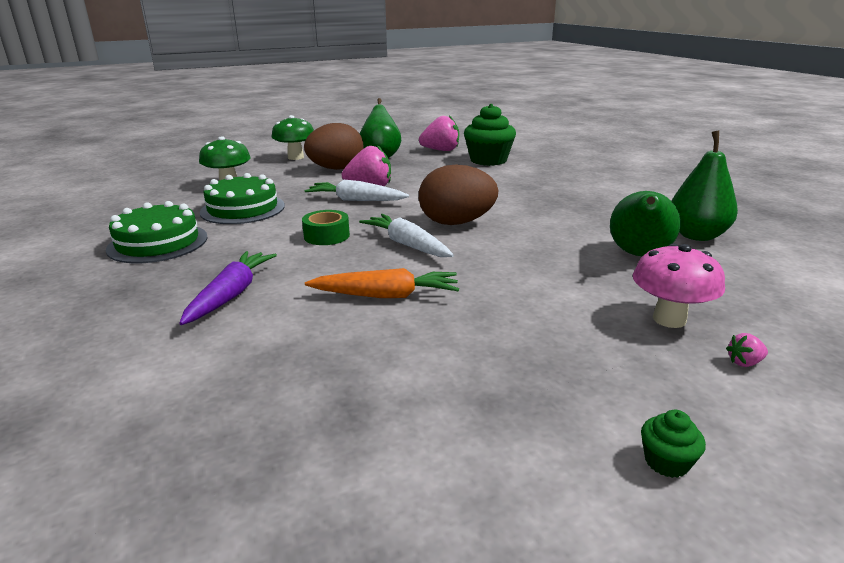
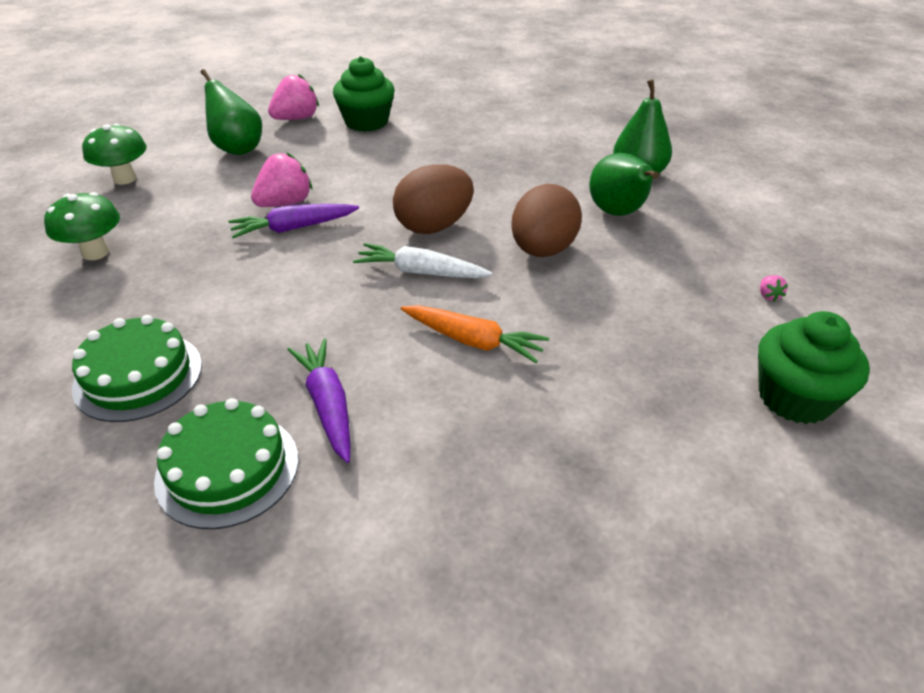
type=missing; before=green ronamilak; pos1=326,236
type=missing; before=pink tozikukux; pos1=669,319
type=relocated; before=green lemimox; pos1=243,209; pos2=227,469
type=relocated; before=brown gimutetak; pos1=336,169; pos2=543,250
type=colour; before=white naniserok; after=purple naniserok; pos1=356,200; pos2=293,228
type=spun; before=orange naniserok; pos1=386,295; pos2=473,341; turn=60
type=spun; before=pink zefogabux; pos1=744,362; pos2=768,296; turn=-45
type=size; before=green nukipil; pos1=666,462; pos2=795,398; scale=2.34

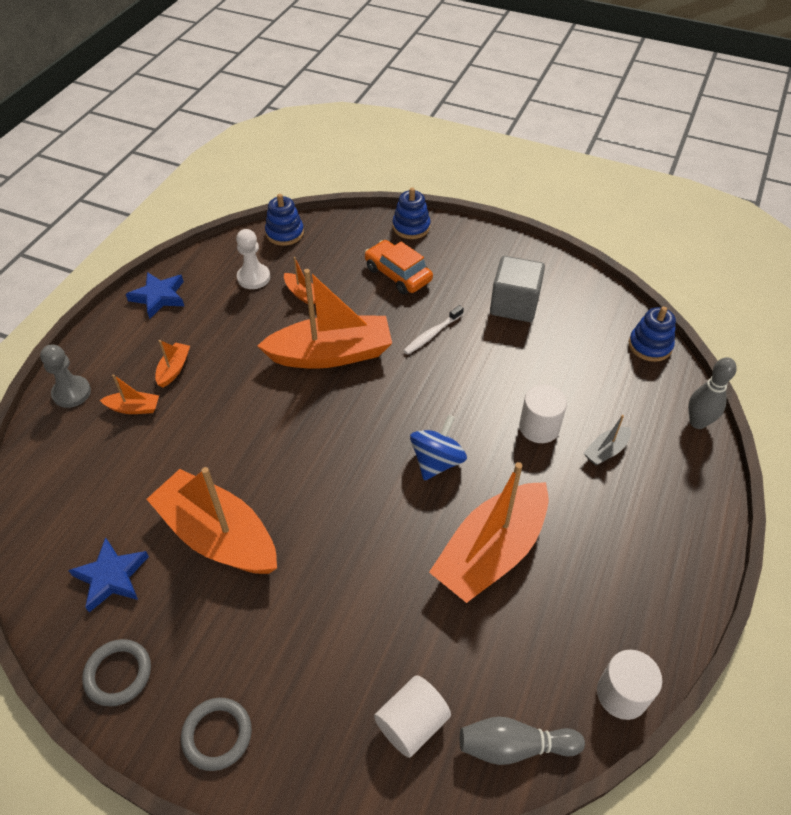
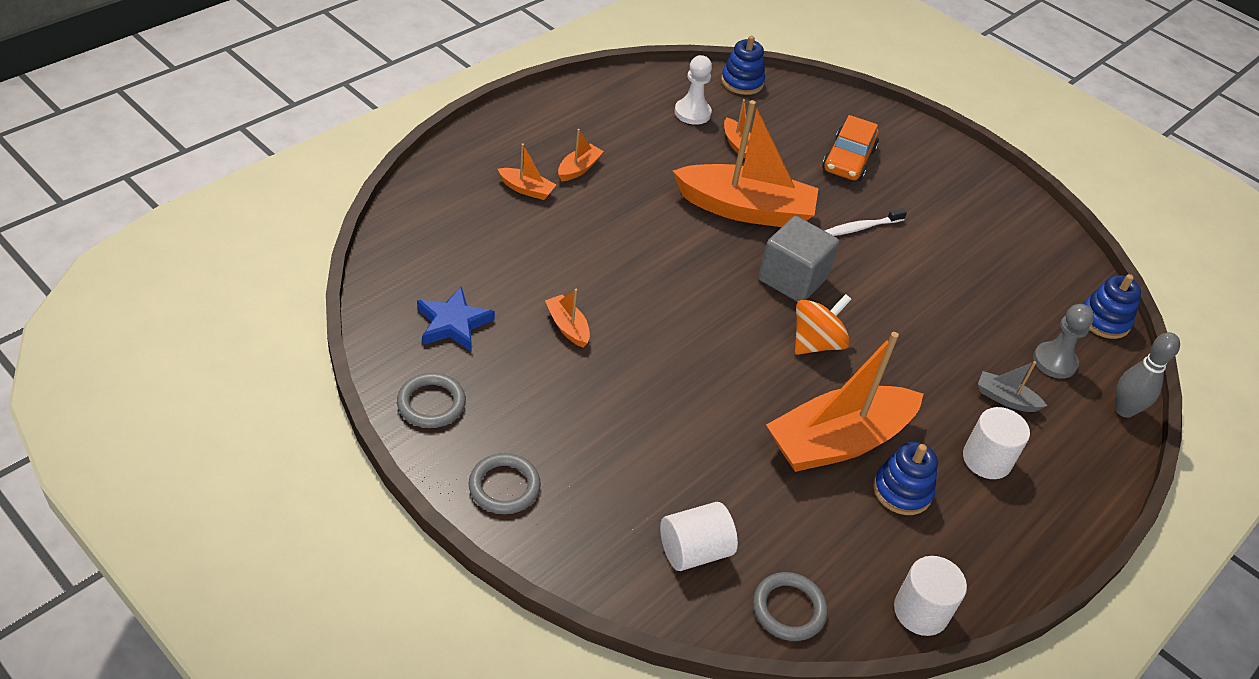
type=missing; before=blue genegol; pos1=159,297
type=relocated; before=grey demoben; pos1=71,393; pos2=1054,362
type=relocated; before=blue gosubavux; pos1=411,227; pos2=902,491
type=relocated; before=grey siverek; pos1=514,305; pos2=792,279
type=relocated; before=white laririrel; pos1=539,427; pos2=986,459
type=exchanged; before=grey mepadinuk; after=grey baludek; pos1=514,746; pos2=788,609
type=colour; before=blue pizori; after=orange pizori; pos1=437,461; pos2=816,343
type=spun; before=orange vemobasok; pos1=398,274; pos2=848,160; turn=-135
type=spun; before=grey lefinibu; pos1=606,451; pos2=1005,399; turn=45
type=size; before=orange lefinibu; pos1=218,535; pos2=567,327; scale=0.42

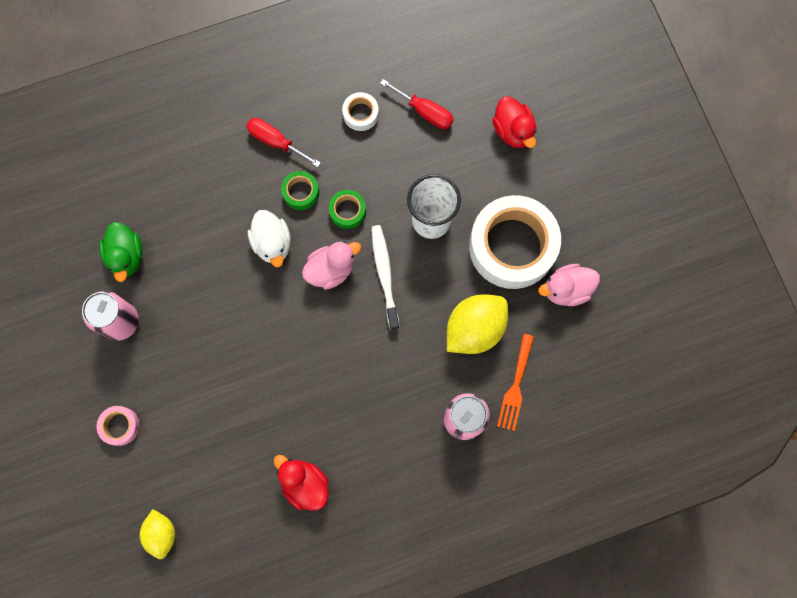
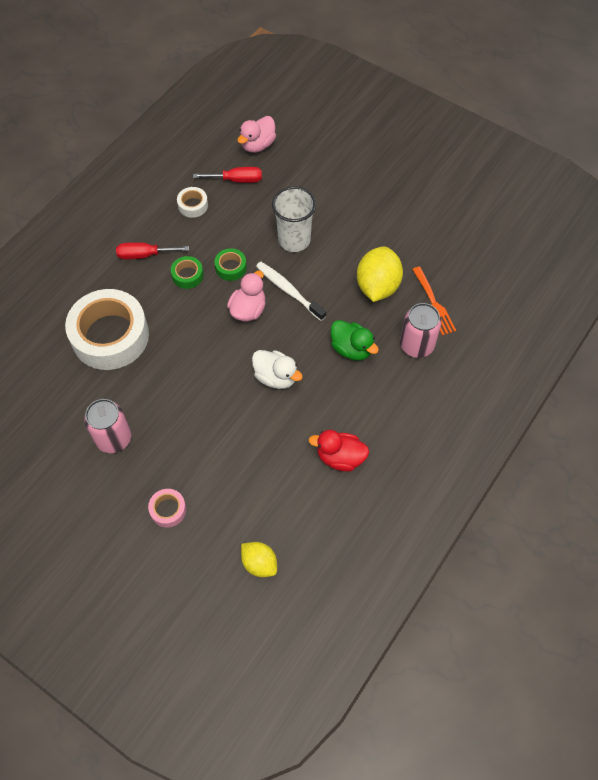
type=missing; before=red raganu; pos1=513,131
type=relocated; before=green raganu; pos1=126,256; pos2=351,349
type=relocated; before=white raganu; pos1=272,243; pos2=276,377
type=relocated; before=white ronamilak; pos1=512,246; pos2=110,336
type=relocated; before=pink raganu; pos1=566,289; pos2=258,145

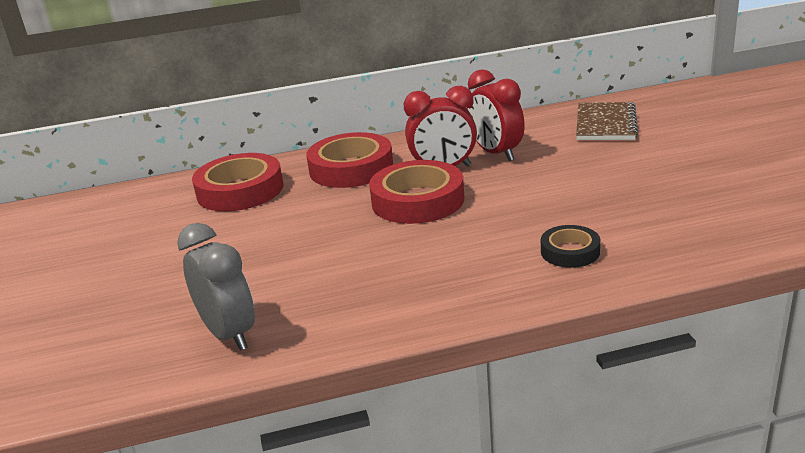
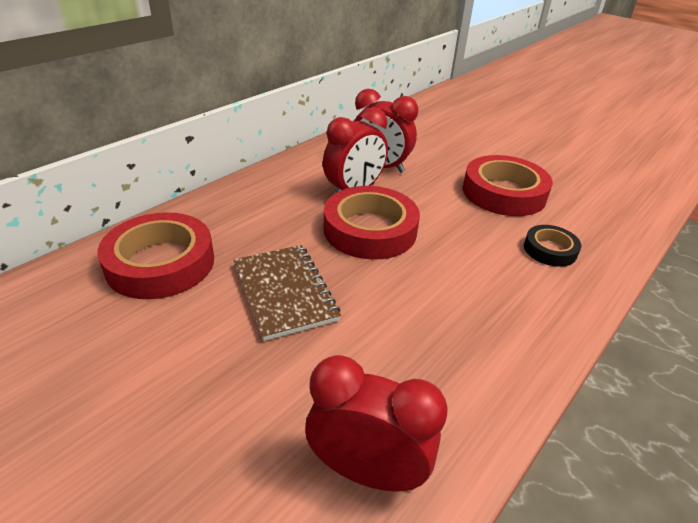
type=relocated; before=red ronamilak; pos1=351,168; pos2=504,193
type=relocated; before=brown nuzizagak; pos1=605,124; pos2=284,292
type=colour; before=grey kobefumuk; after=red kobefumuk; pos1=229,334; pos2=367,470

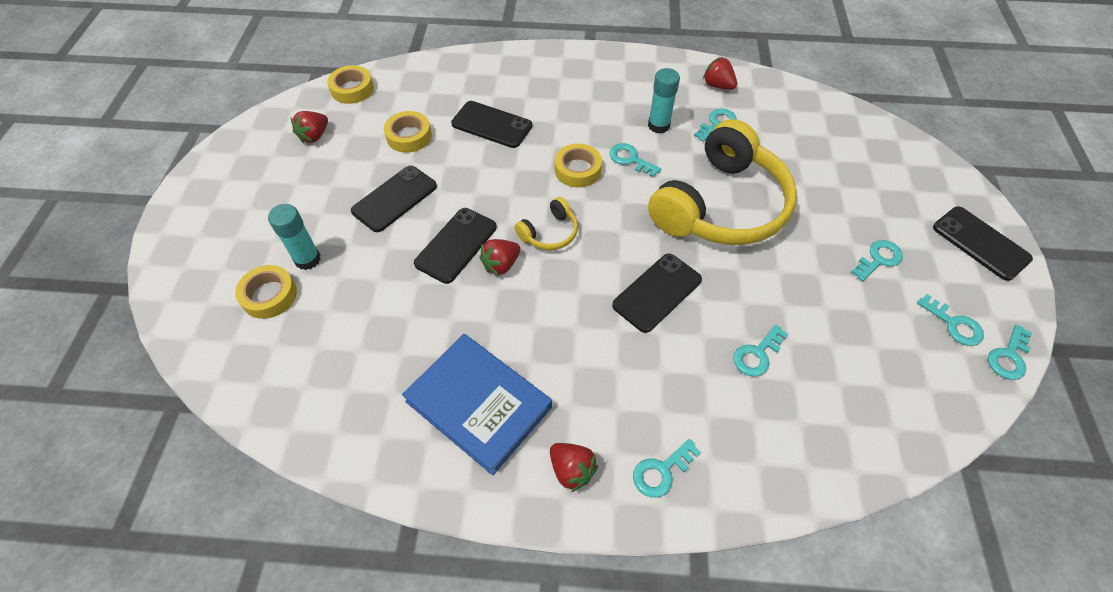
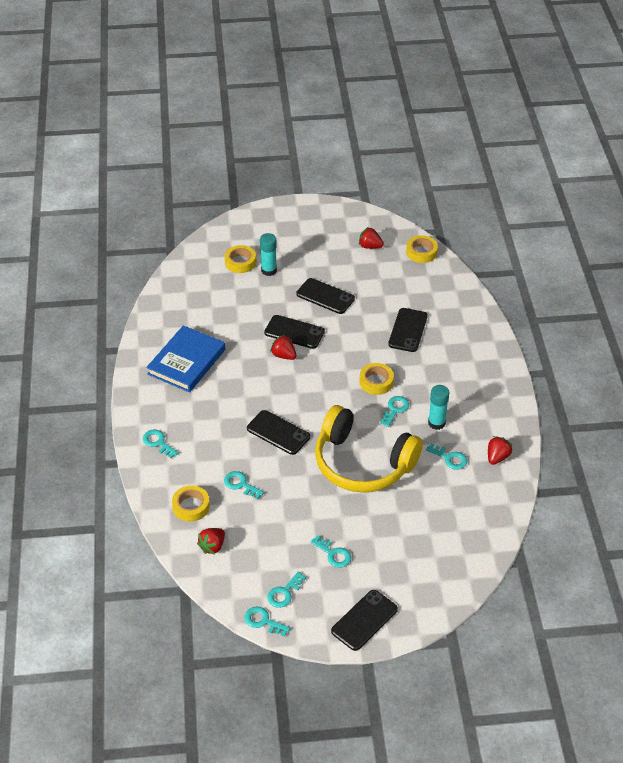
type=missing; before=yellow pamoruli; pos1=550,233
type=relocated; before=yellow ronamilak; pos1=409,136; pos2=191,506
type=relocated; before=red zefogabux; pos1=571,470; pos2=212,546

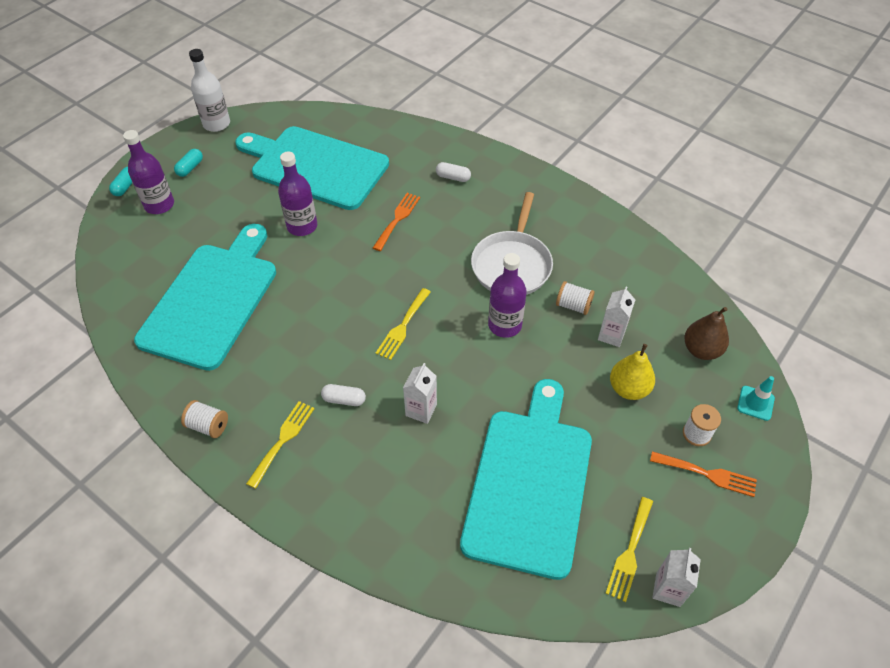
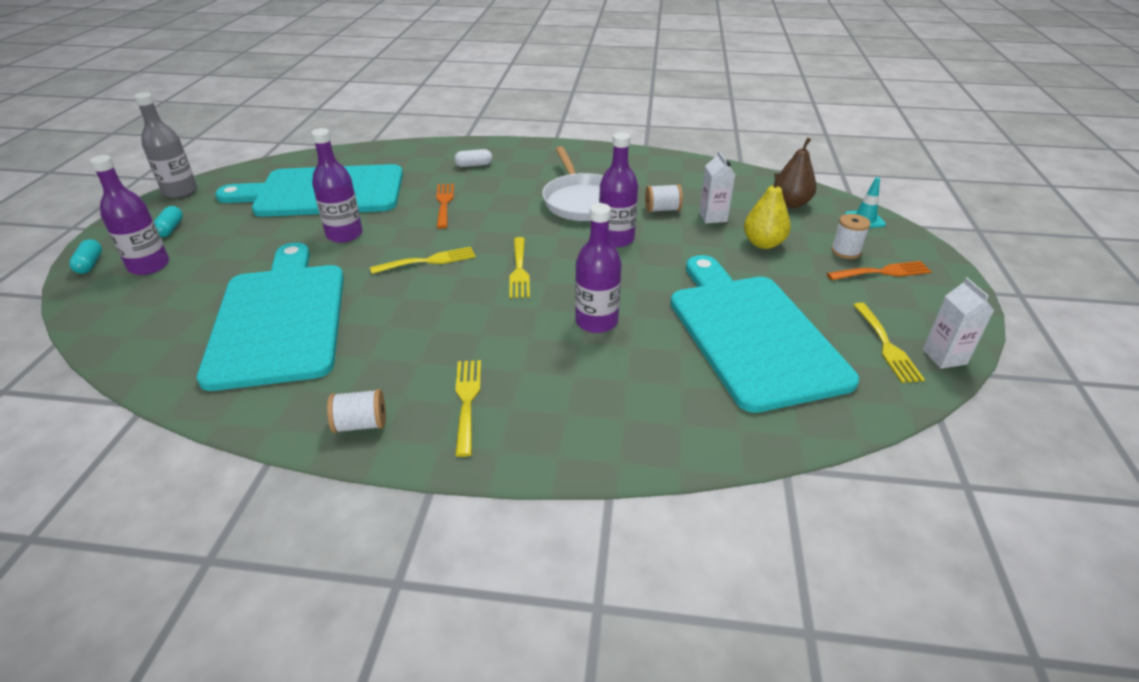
type=missing; before=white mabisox; pos1=344,399
type=appeared; after=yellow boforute; pos2=428,261
type=exchanged; before=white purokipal; after=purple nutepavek; pos1=421,410; pos2=596,321
type=colour; before=white nutepavek; after=grey nutepavek; pos1=216,124; pos2=180,191

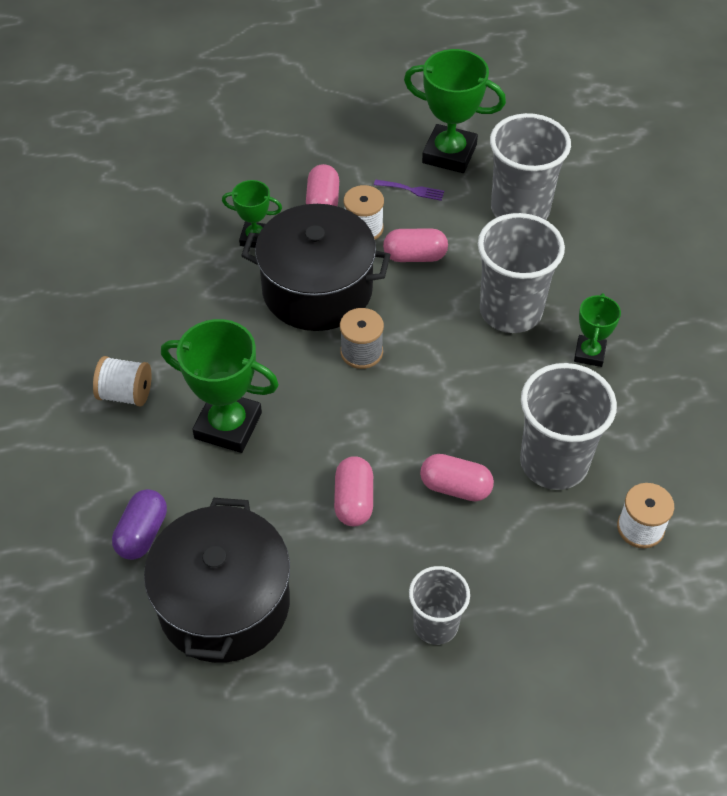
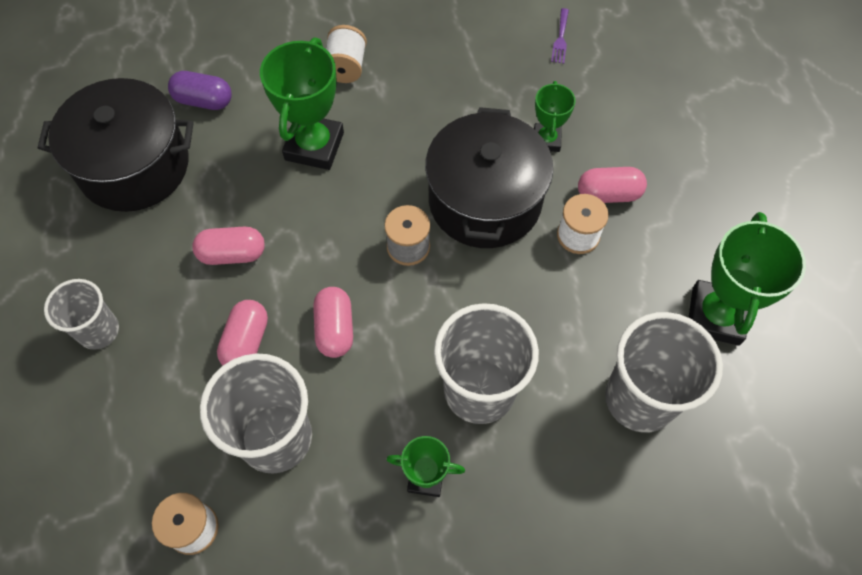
type=relocated; before=purple boforute; pos1=412,190; pos2=560,39
type=relocated; before=pink mabisox; pos1=415,256; pos2=335,329

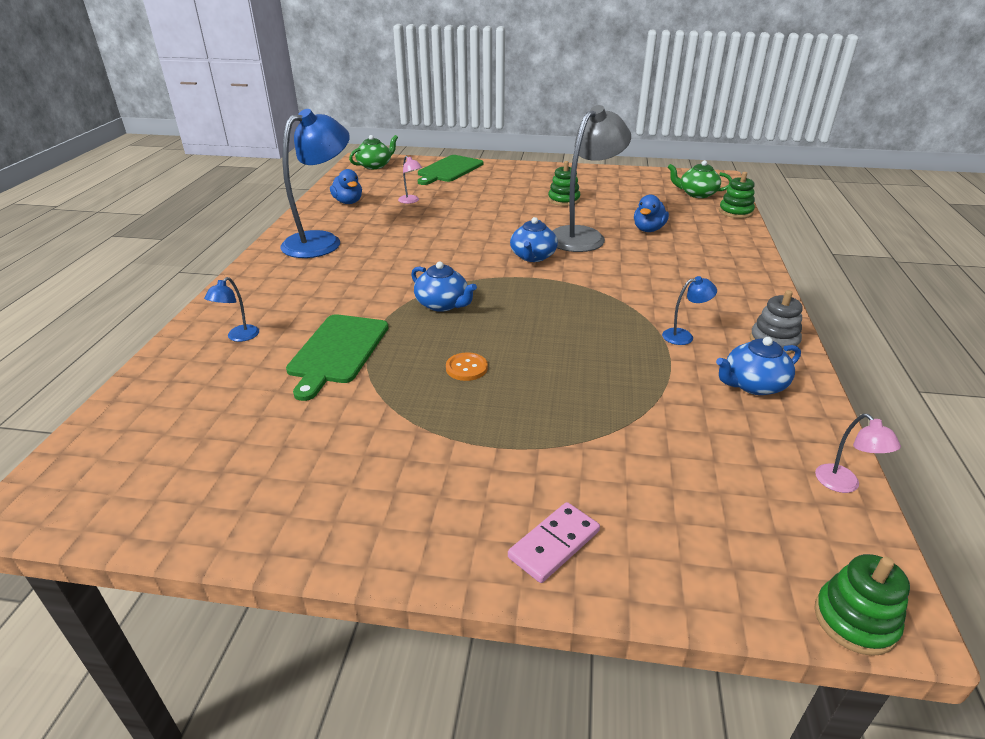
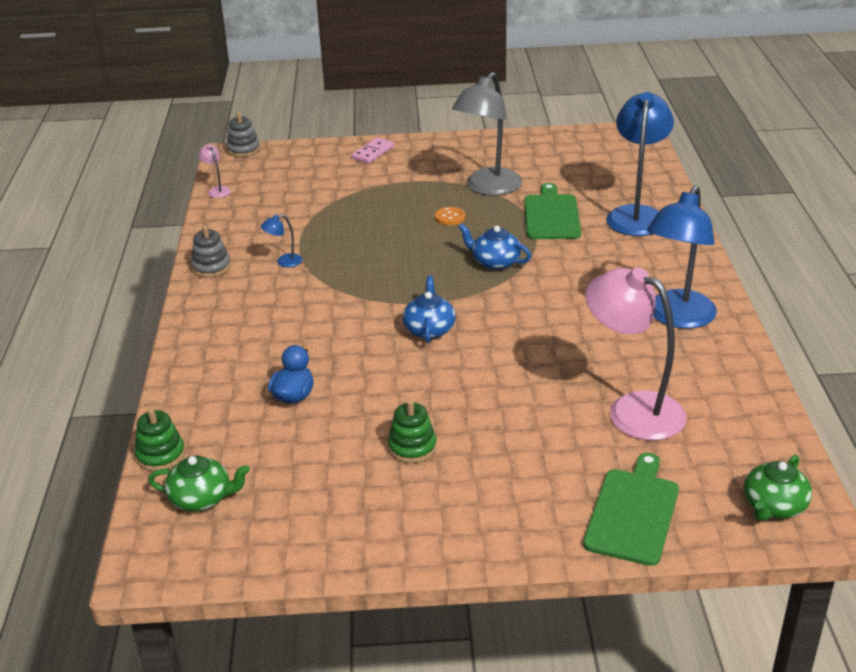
type=missing; before=blue raganu; pos1=348,202
type=missing; before=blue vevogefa; pos1=753,385
type=relocated; before=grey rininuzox; pos1=583,236; pos2=488,188
type=colour; before=green gosubavux; after=grey gosubavux; pos1=855,620; pos2=243,150
type=size; before=blue rininuzox; pos1=239,337; pos2=636,215; scale=2.43
type=size; before=pink rininuzox; pos1=411,201; pos2=632,409; scale=2.43

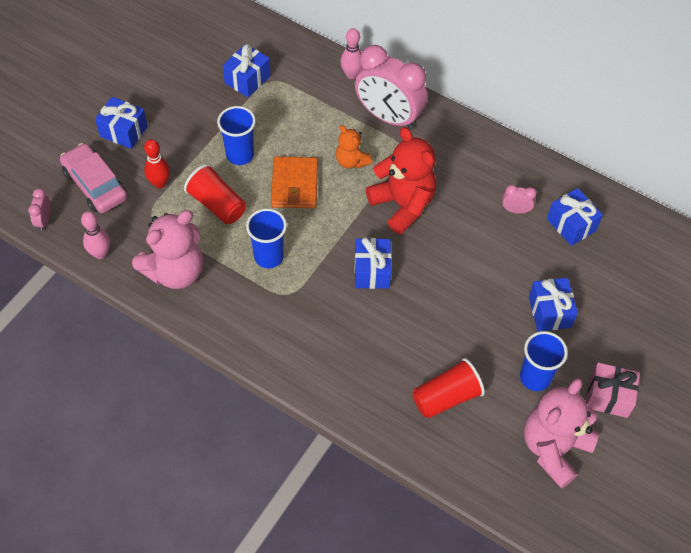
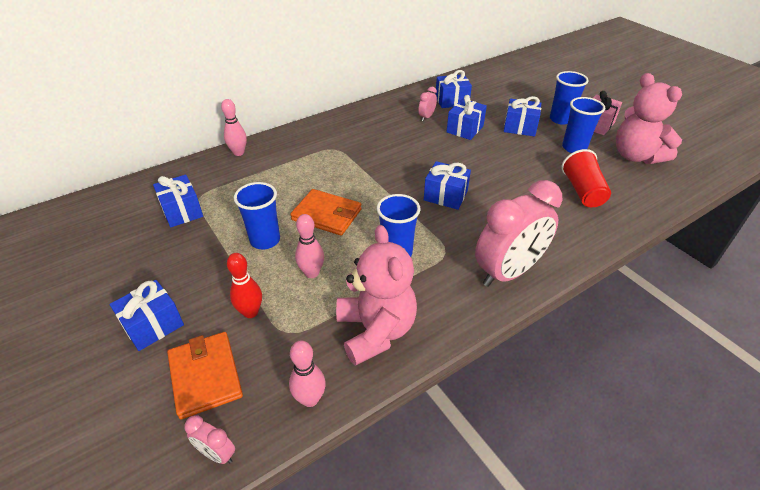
type=missing; before=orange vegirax; pos1=351,161
type=missing; before=red vegirax; pos1=402,205
type=appeared; after=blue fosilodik; pos2=465,129
type=appeared; after=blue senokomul; pos2=560,119
type=relocated; before=pink kobefumuk; pos1=388,117; pos2=508,272
type=exchanged; before=pink vemobasok; after=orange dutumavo; pos1=95,185; pos2=205,376
type=exchanged; before=red senokomul; after=pink mepadinuk; pos1=217,204; pos2=312,273

